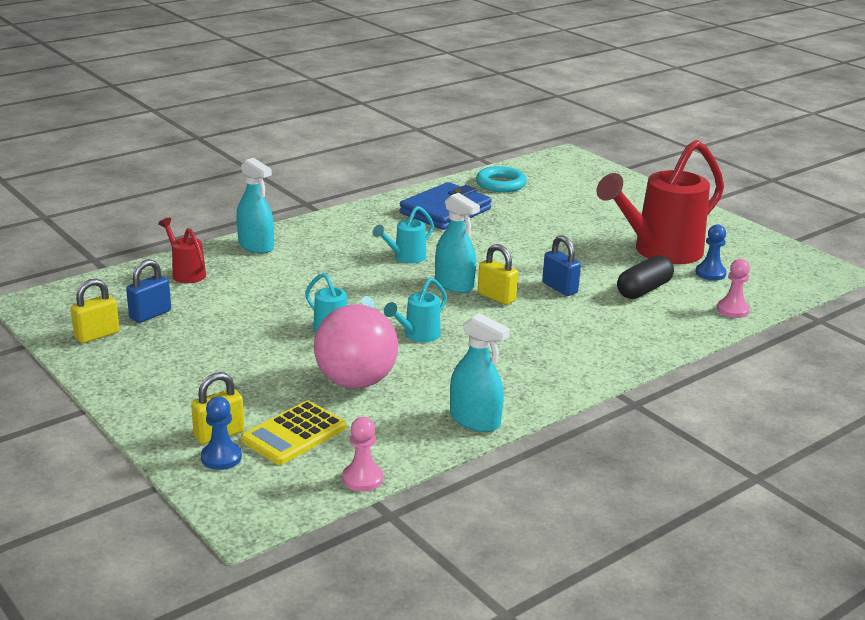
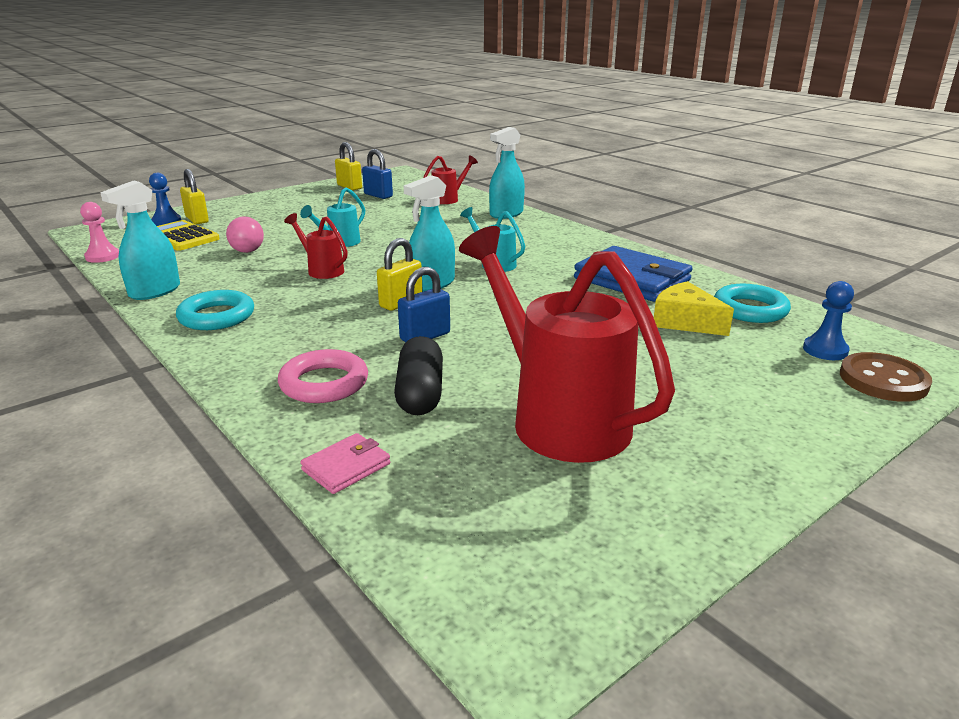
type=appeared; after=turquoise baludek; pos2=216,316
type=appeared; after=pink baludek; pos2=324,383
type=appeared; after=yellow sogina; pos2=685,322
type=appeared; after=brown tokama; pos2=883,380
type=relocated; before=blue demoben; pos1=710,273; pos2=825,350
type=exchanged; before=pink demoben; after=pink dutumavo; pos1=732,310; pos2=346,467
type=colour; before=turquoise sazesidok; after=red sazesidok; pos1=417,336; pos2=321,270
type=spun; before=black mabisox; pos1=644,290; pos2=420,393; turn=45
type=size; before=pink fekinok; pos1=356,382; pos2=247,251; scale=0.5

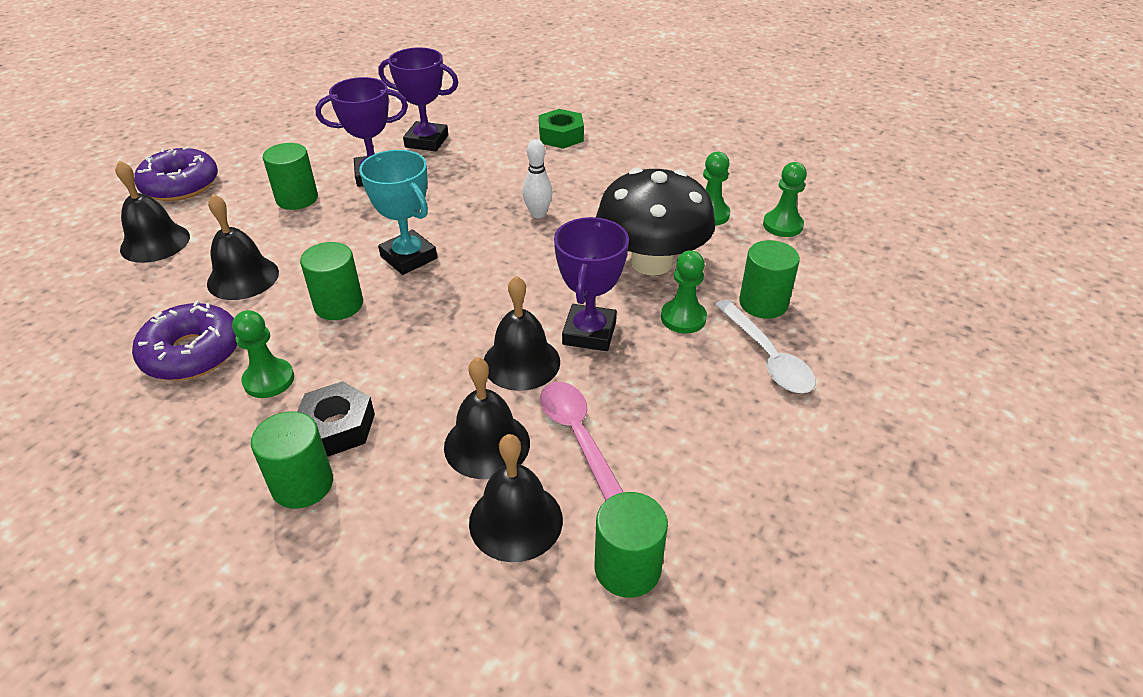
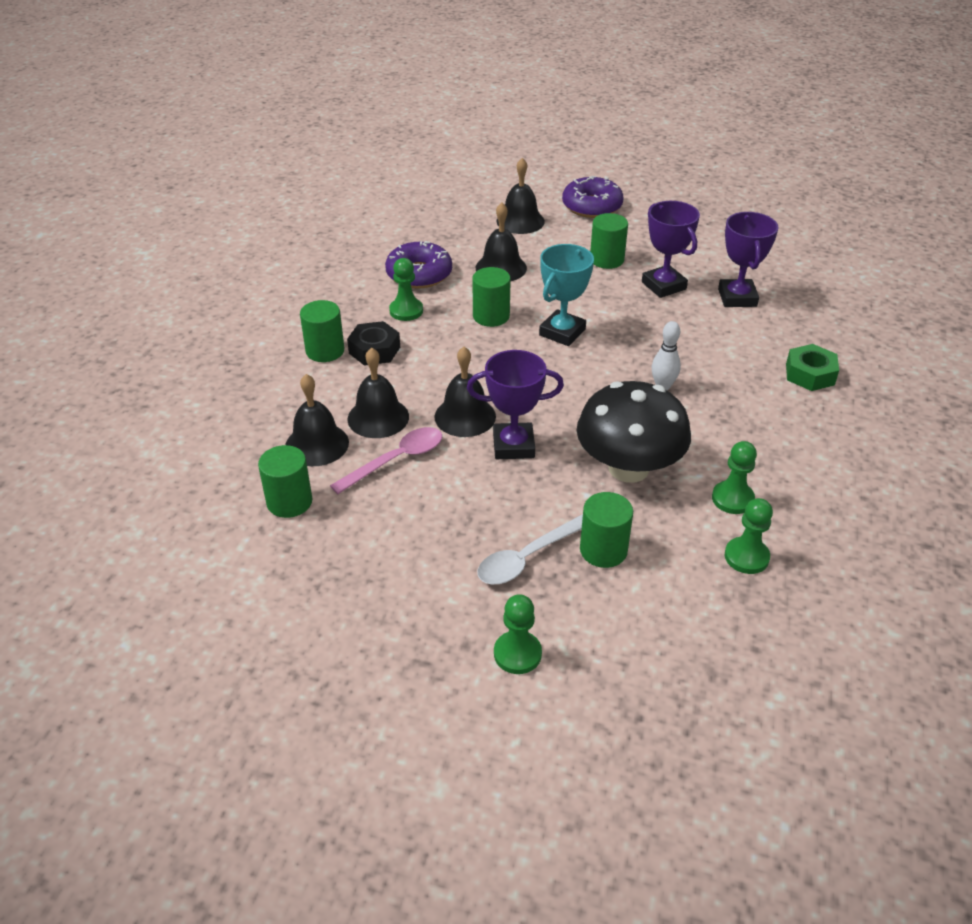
type=relocated; before=green demoben; pos1=683,318; pos2=517,654

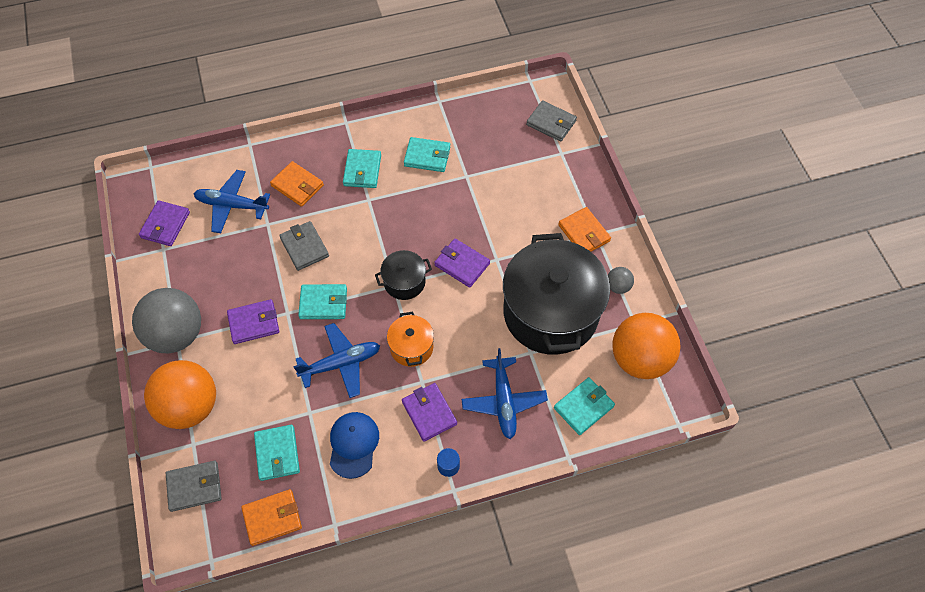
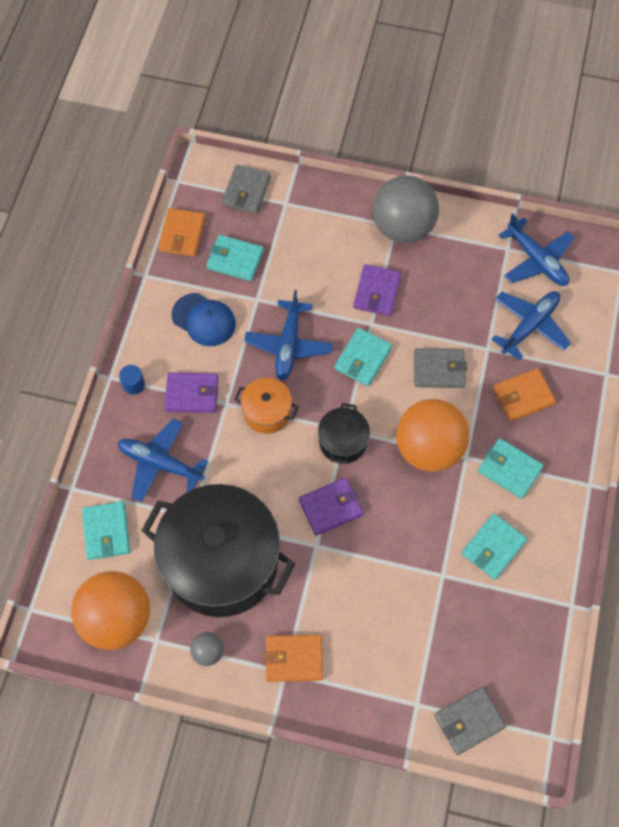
type=relocated; before=orange fekinok; pos1=190,406; pos2=429,448
type=exchanged; before=purple dutumavo; after=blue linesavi; pos1=165,225; pos2=536,260

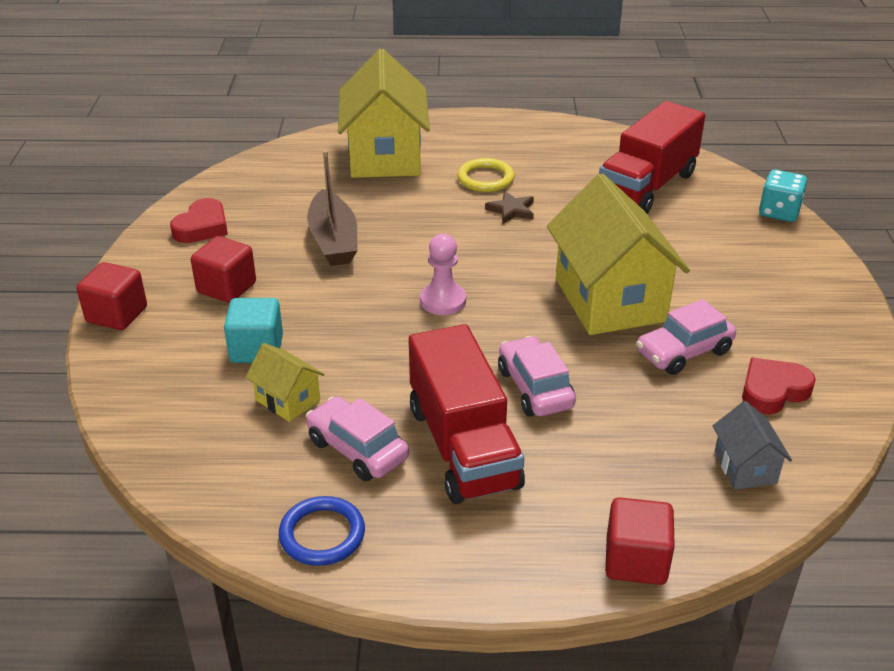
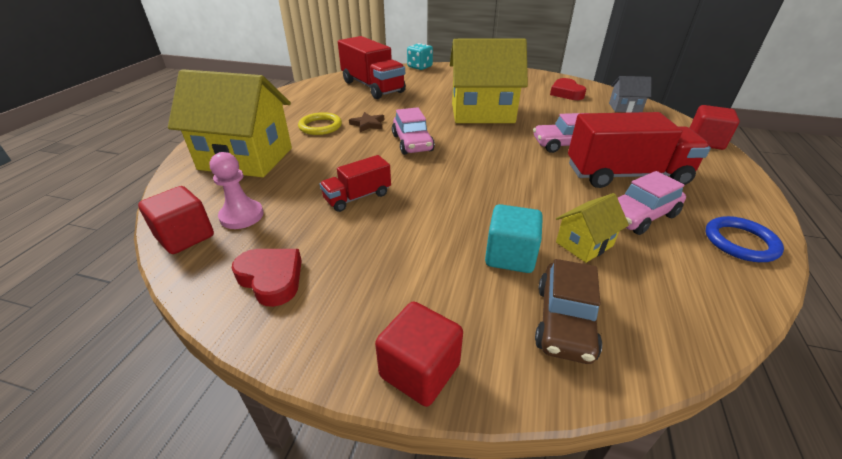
type=appeared; after=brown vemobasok; pos2=564,321
type=relocated; before=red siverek; pos1=226,288; pos2=185,237
type=relocated; before=pink demoben; pos1=443,301; pos2=242,216
type=relocated; before=pink vemobasok; pos1=683,352; pos2=412,143
type=exchanged; before=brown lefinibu; after=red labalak; pos1=333,240; pos2=357,197

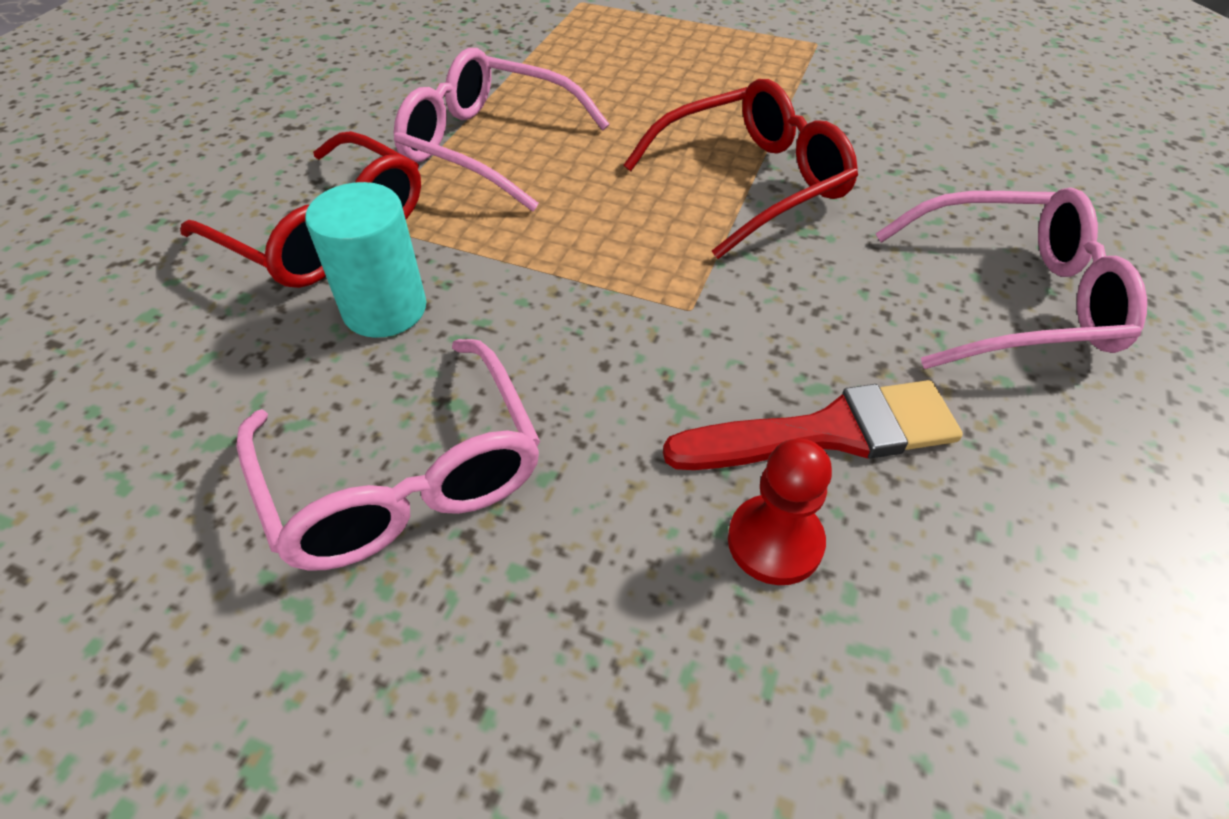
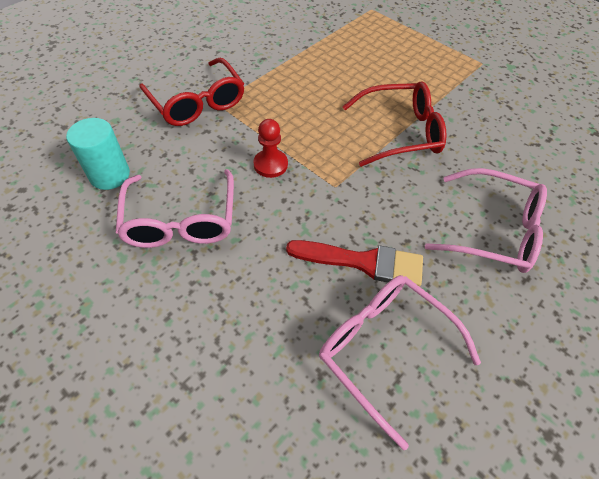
type=relocated; before=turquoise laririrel; pos1=385,309; pos2=110,175
type=relocated; before=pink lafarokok; pos1=489,145; pos2=385,349
type=relocated; before=red demoben; pos1=775,541; pos2=270,164

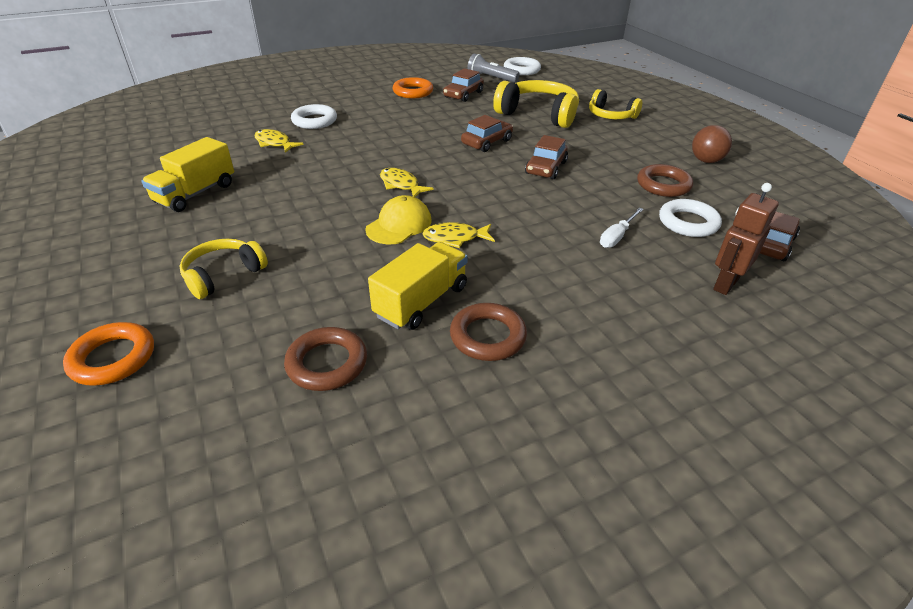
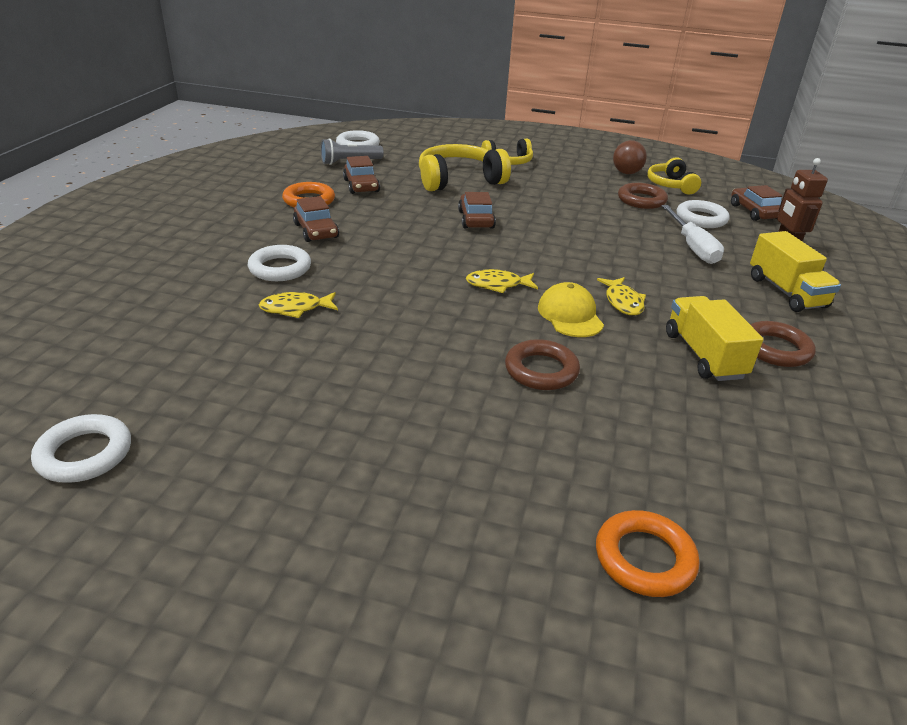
type=appeared; after=white baludek; pos2=84,454
type=relocated; before=yellow labalak; pos1=195,193; pos2=786,292
type=relocated; before=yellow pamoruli; pos1=223,275; pos2=671,185
type=relocated; before=brown baludek; pos1=327,363; pos2=541,370
type=relocated; before=brown vemobasok; pos1=546,168; pos2=316,231
type=spun; before=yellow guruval; pos1=455,238; pos2=623,302; turn=-45
type=size; before=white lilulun; pos1=617,236; pos2=692,247; scale=1.6

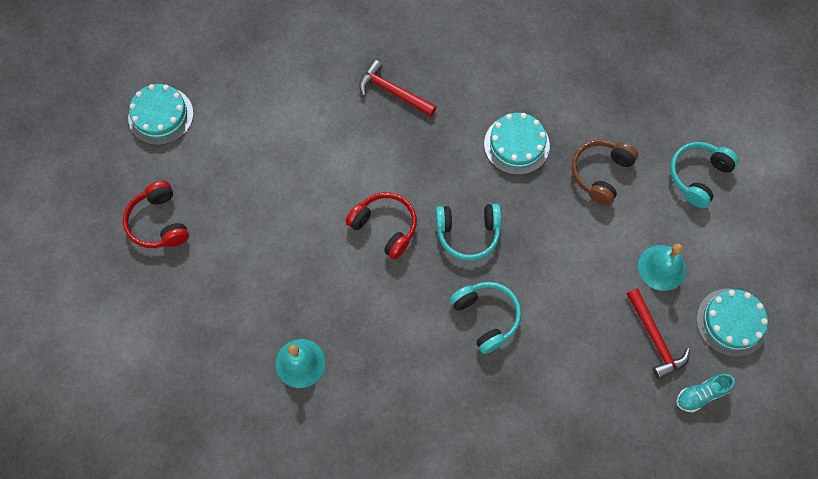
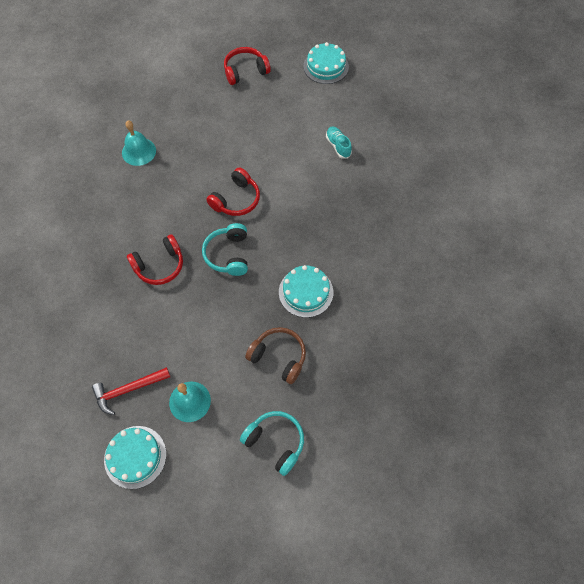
type=missing; before=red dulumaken; pos1=393,92
type=relocated; before=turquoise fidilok; pos1=701,394; pos2=338,146
type=colour; before=turquoise pamoruli; after=red pamoruli; pos1=486,317; pos2=159,265

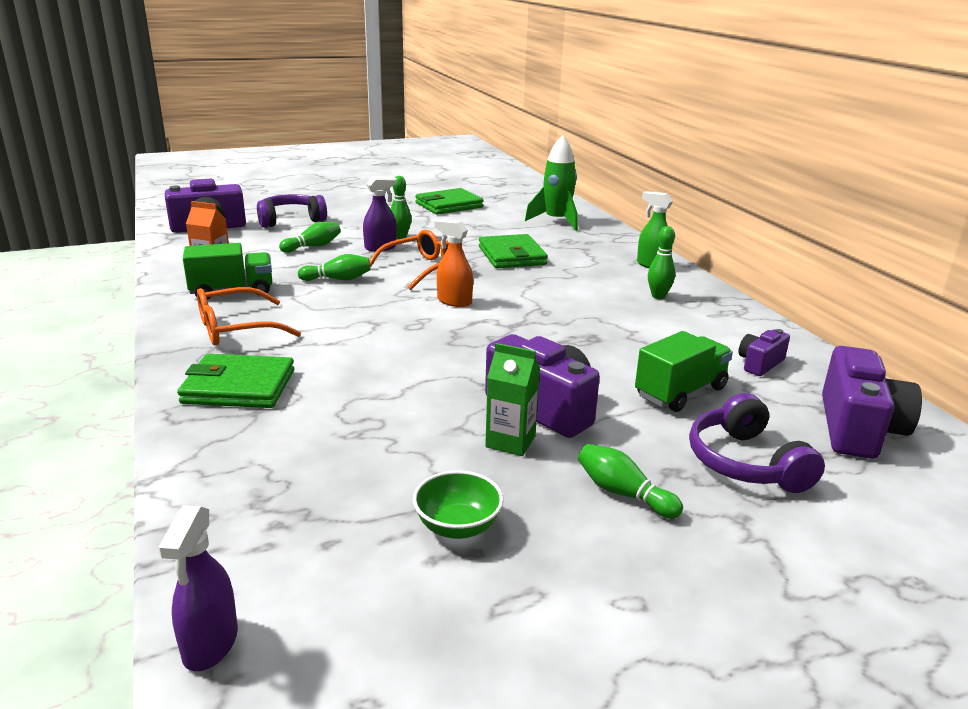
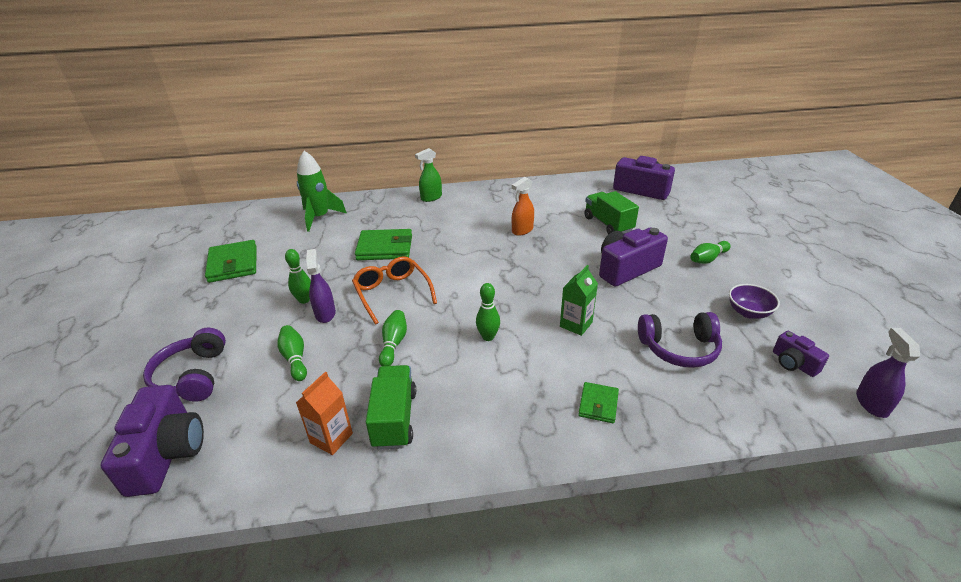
type=missing; before=orange lafarokok; pos1=236,329
type=relocated; before=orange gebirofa; pos1=454,301; pos2=522,230
type=relocated; before=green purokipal; pos1=510,441; pos2=576,324
type=relocated; before=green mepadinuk; pos1=658,296; pos2=488,337
type=relocated; before=purple pamoruli; pos1=745,463; pos2=679,348
type=relocated; before=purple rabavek; pos1=760,364; pos2=793,363
type=colour; before=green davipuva; after=purple davipuva; pos1=457,526; pos2=748,312
type=spun; before=purple gebirofa; pos1=210,644; pos2=871,403; turn=-105
type=size; before=green dutumavo; pos1=239,387; pos2=598,404; scale=0.56

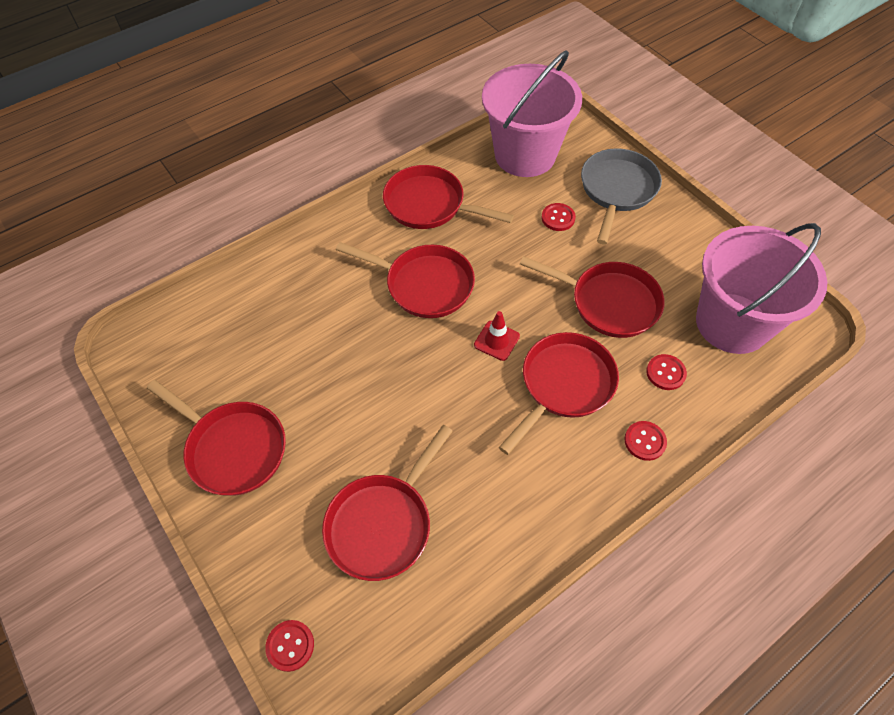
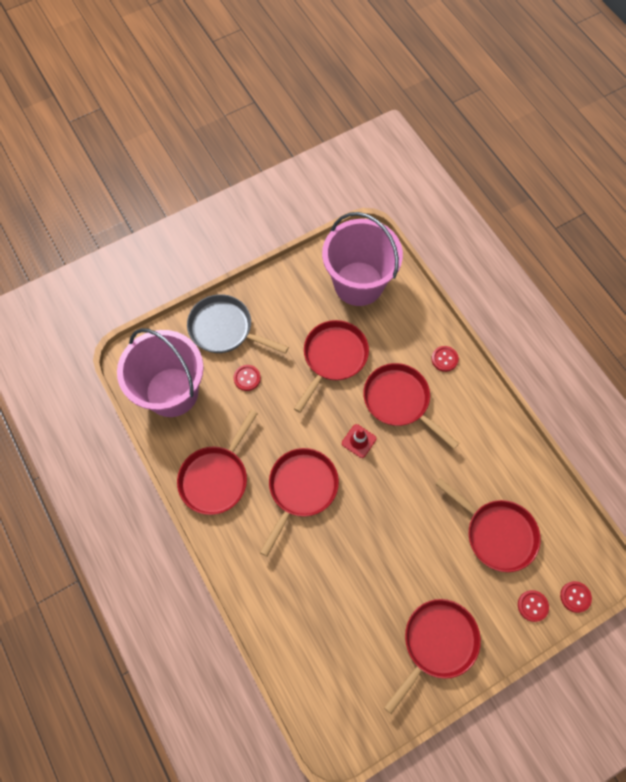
type=relocated; before=red tokama; pos1=665,373; pos2=532,606

